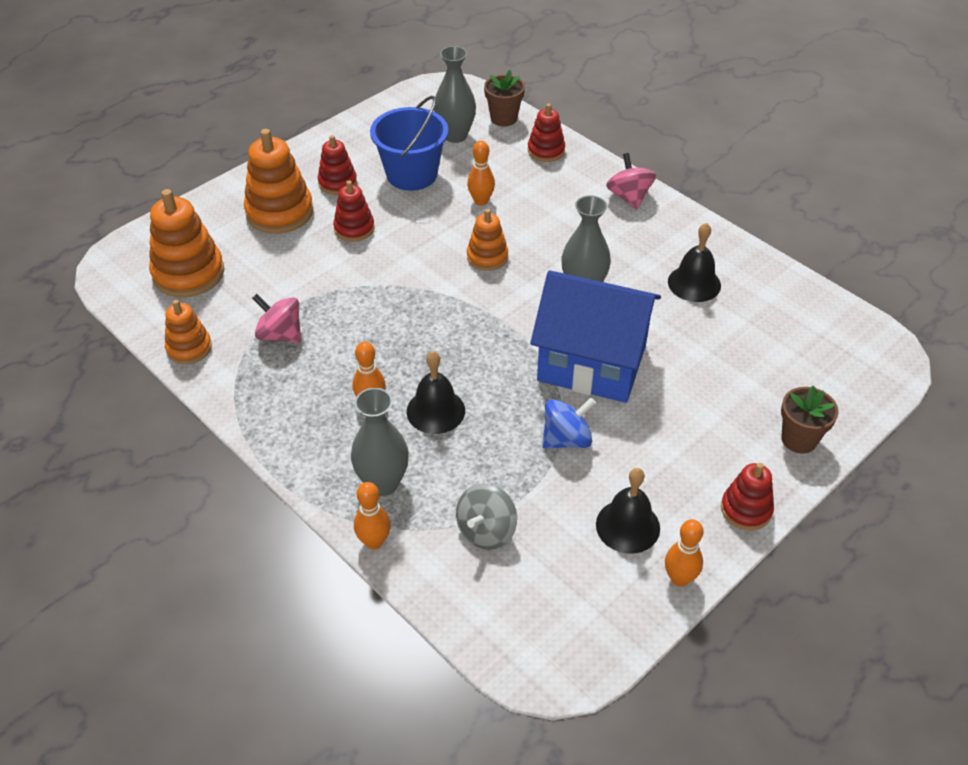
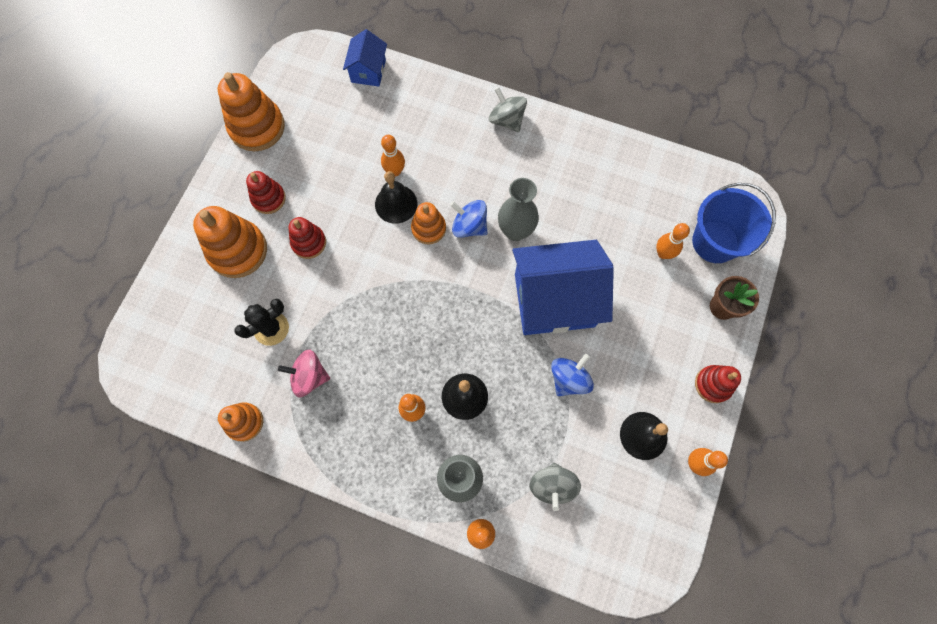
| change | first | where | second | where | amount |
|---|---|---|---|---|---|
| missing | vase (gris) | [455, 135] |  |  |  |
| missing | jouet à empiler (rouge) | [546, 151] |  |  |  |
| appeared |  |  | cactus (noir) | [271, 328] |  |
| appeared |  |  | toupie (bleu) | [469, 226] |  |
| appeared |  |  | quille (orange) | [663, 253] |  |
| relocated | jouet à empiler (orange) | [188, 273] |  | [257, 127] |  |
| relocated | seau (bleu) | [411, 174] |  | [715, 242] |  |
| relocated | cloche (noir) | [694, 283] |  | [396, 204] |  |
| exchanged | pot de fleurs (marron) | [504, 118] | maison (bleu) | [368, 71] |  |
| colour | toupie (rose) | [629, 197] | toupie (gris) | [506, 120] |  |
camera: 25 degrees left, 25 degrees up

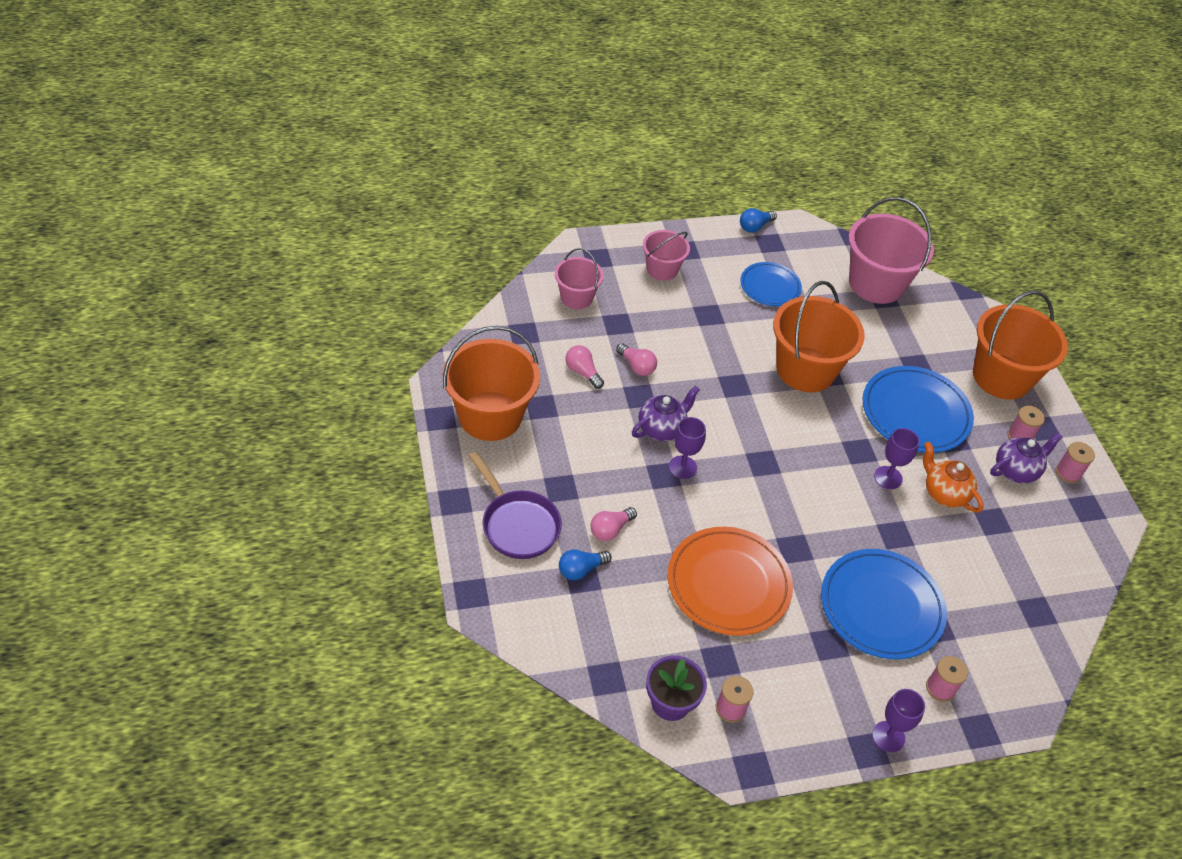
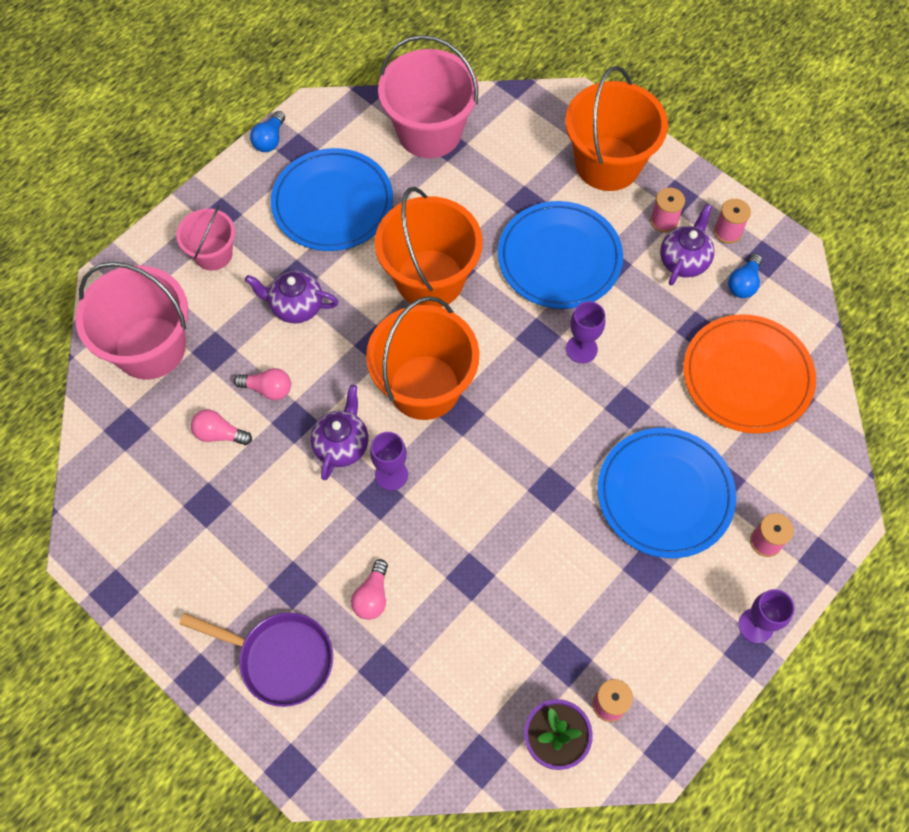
| change | first | where | second | where | amount |
|---|---|---|---|---|---|
| missing | théière (orange) | [944, 493] |  |  |  |
| appeared |  |  | théière (violet) | [296, 307] |  |
| relocated | seau (orange) | [490, 416] |  | [424, 387] |  |
| relocated | ampoule (bleu) | [581, 569] |  | [743, 283] |  |
| relocated | assiette (orange) | [728, 584] |  | [747, 376] |  |
| size | seau (rose) | [576, 297] |  | [150, 348] | x1.78 |
| size | assiette (bleu) | [770, 286] |  | [332, 203] | x1.68 |
camera: 30 degrees left, 15 degrees up

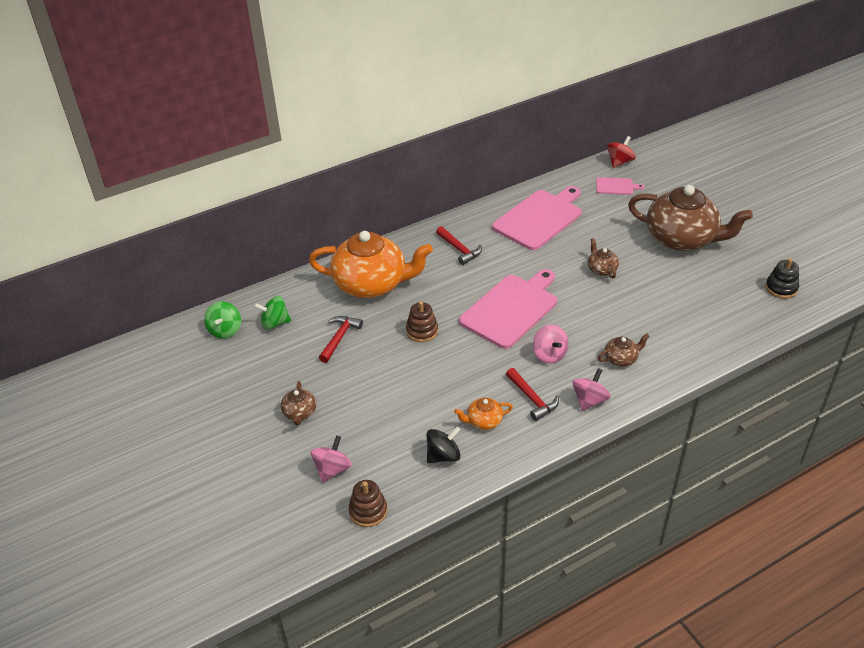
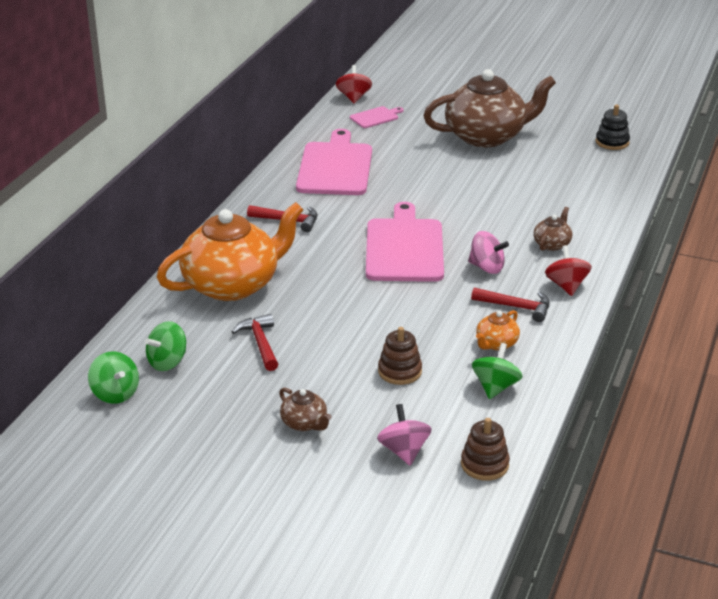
| change | first | where | second | where | amount |
|---|---|---|---|---|---|
| missing | théière (marron) | [601, 269] |  |  |  |
| relocated | jouet à empiler (marron) | [422, 331] |  | [400, 371] |  |
| colour | toupie (noir) | [443, 455] | toupie (vert) | [495, 387] |  |
| colour | toupie (rose) | [589, 400] | toupie (rouge) | [566, 286] |  |
camera: 40 degrees left, 10 degrees down

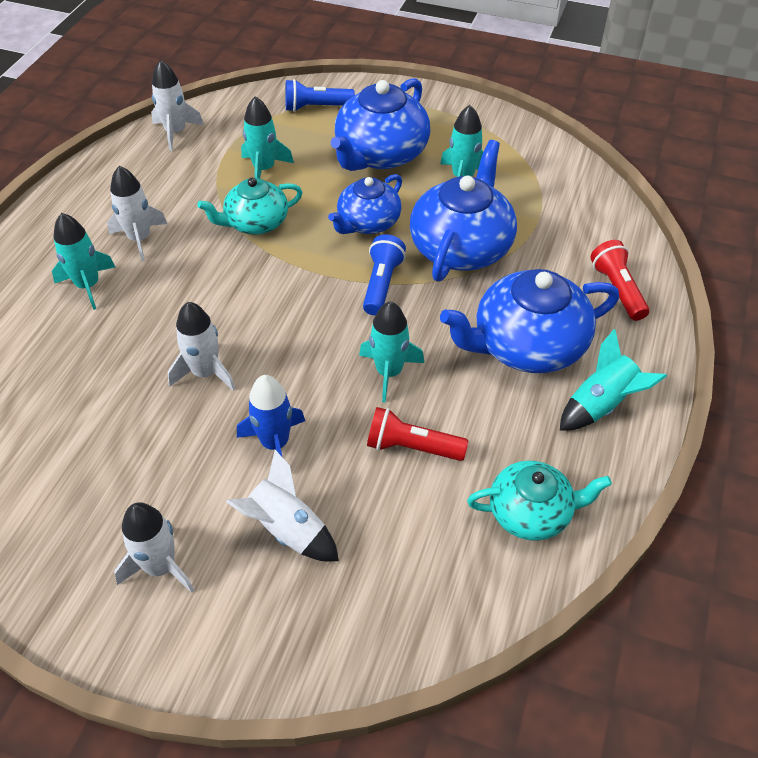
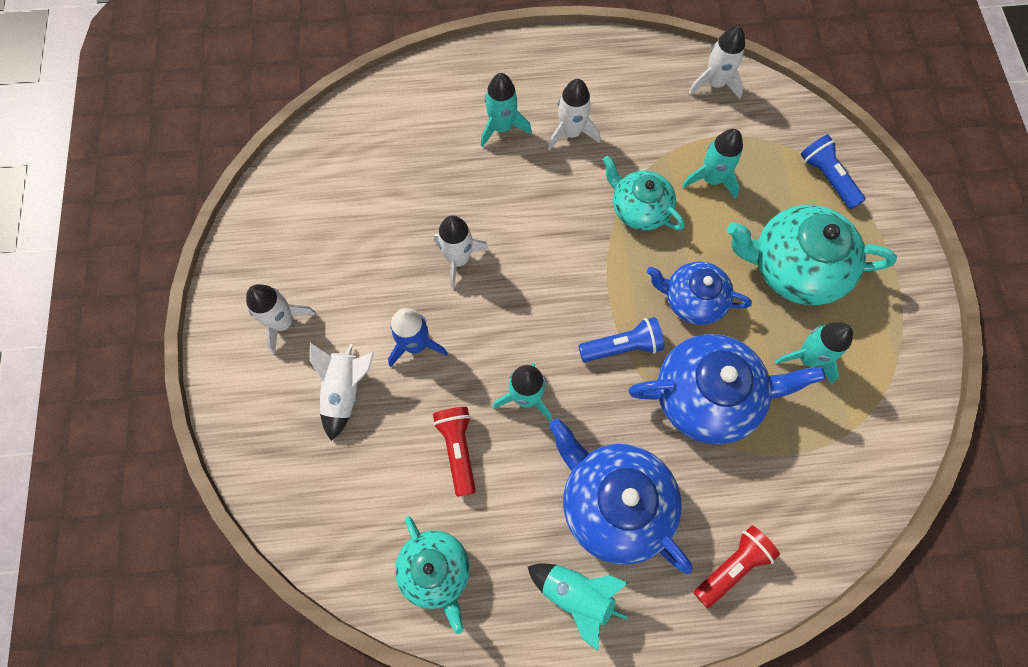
| change | first | where | second | where | amount |
|---|---|---|---|---|---|
| colour | théière (bleu) | [380, 154] | théière (turquoise) | [794, 267] |  |
camera: 65 degrees right, 20 degrees up

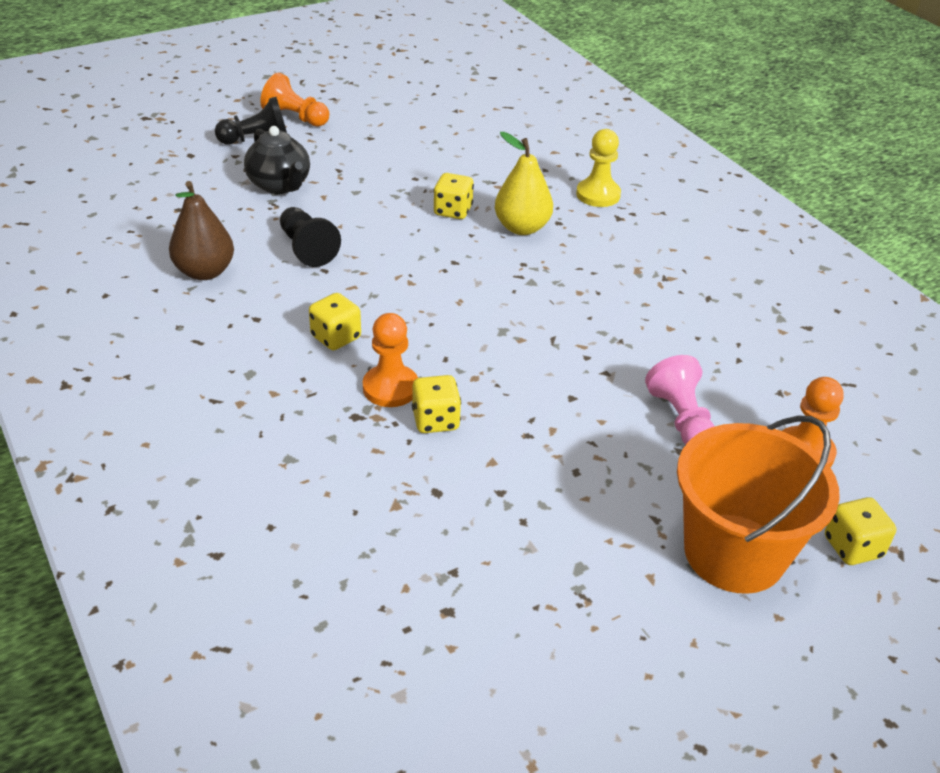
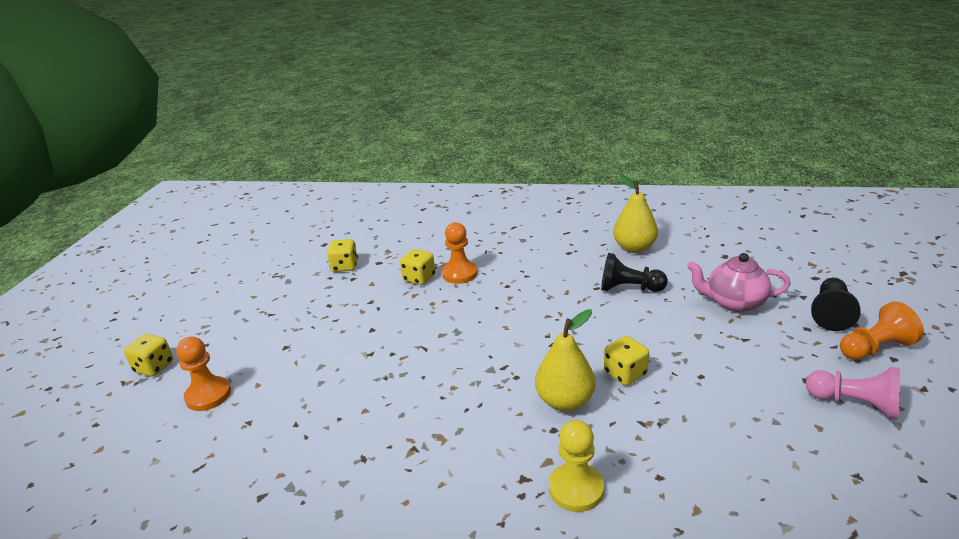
| change | first | where | second | where | amount |
|---|---|---|---|---|---|
| missing | seau (orange) | [734, 553] |  |  |  |
| relocated | dé (jaune) | [336, 337] |  | [345, 266] |  |
| relocated | pion (rose) | [680, 419] |  | [855, 404] |  |
| colour | poire (marron) | [205, 272] | poire (jaune) | [634, 248] |  |
| colour | théière (noir) | [279, 185] | théière (rose) | [734, 302] |  |
camera: 135 degrees right, 10 degrees down

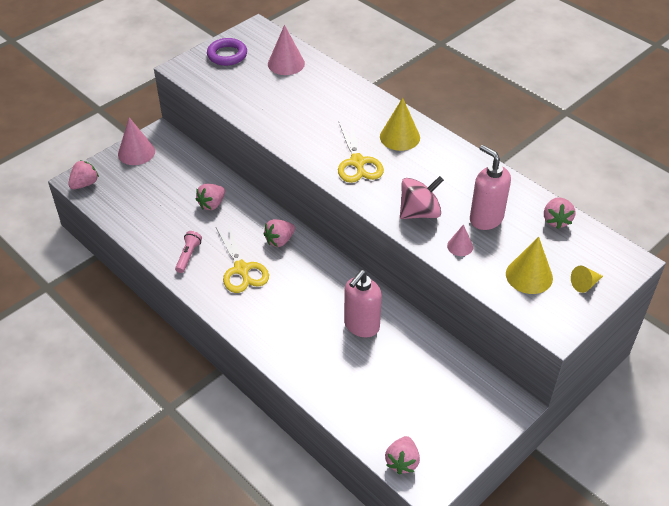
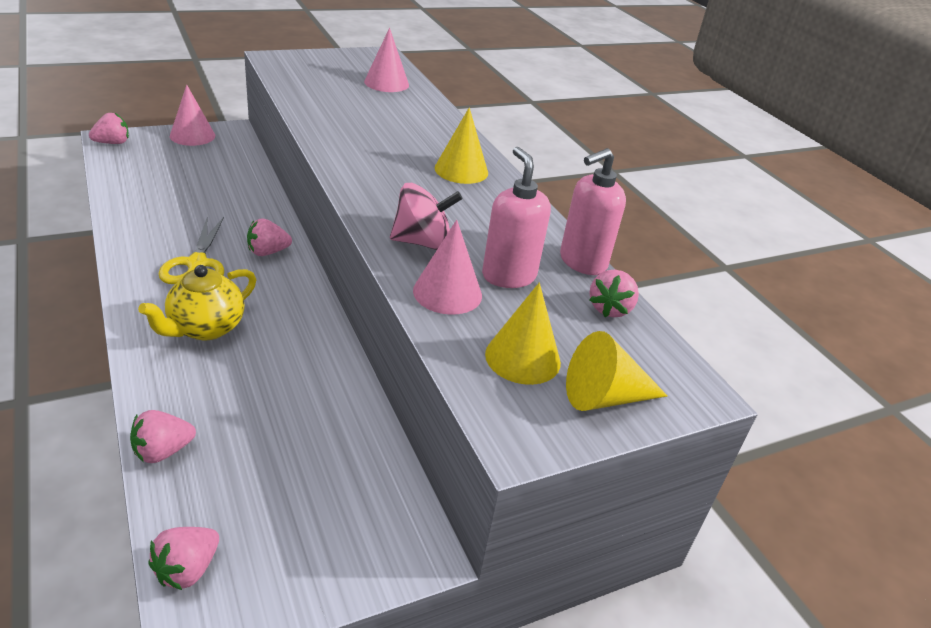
| change | first | where | second | where | amount |
|---|---|---|---|---|---|
| missing | lampe de poche (rose) | [188, 256] |  |  |  |
| missing | anneau (violet) | [227, 55] |  |  |  |
| missing | ciseaux (jaune) | [357, 162] |  |  |  |
| appeared |  |  | théière (jaune) | [205, 328] |  |
| relocated | fraise (rose) | [212, 204] |  | [163, 451] |  |
| relocated | distributeur de savon (rose) | [361, 326] |  | [582, 262] |  |
| size | cône (rose) | [460, 246] |  | [447, 292] | x1.75 |
| size | cône (jaune) | [585, 284] |  | [604, 397] | x1.75 |
camera: 15 degrees right, 10 degrees down

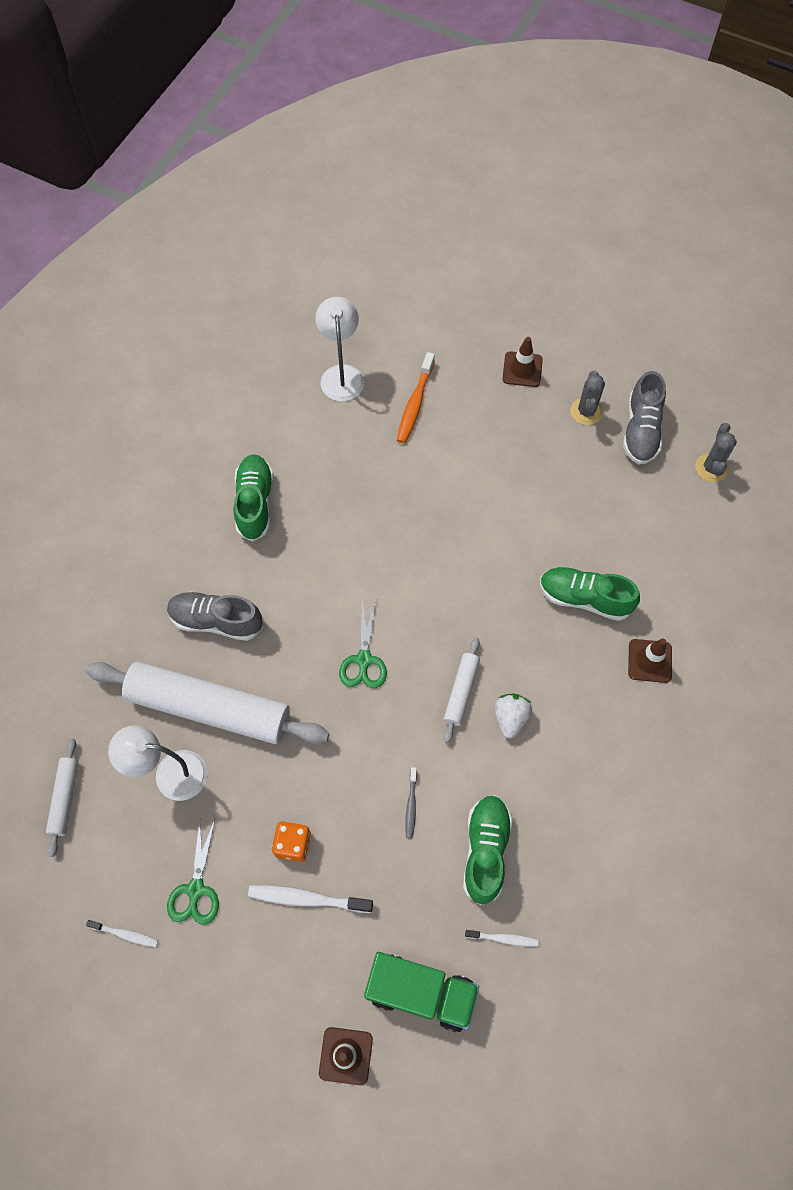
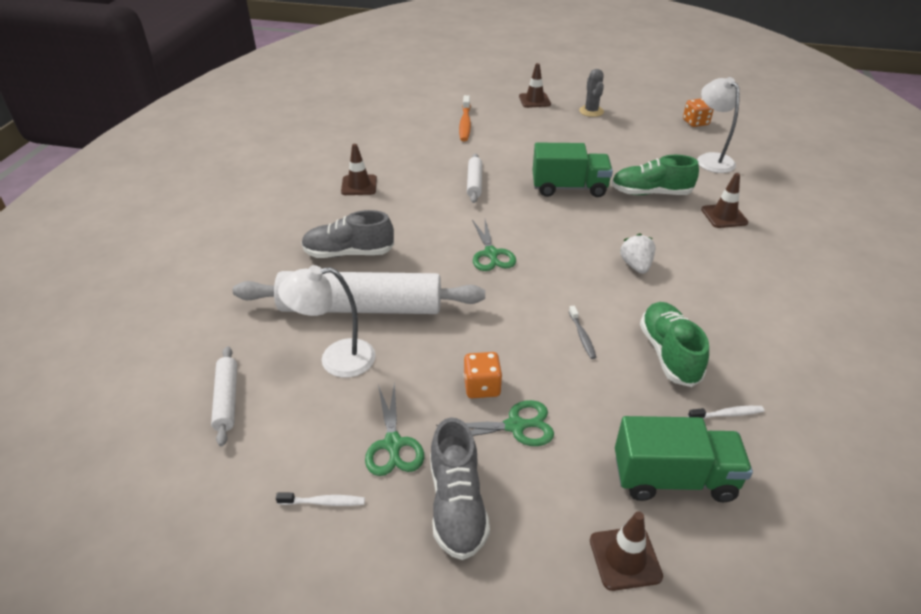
| change | first | where | second | where | amount |
|---|---|---|---|---|---|
| appeared |  |  | camion (vert) | [569, 188] |  |
| relocated | lampe (blanc) | [341, 374] |  | [710, 159] |  |
| relocated | rouleau à pâtisserie (blanc) | [461, 692] |  | [474, 183] |  |
| relocated | chaussure (gris) | [641, 430] |  | [457, 504] |  |
| exchanged | chaussure (vert) | [255, 503] | cône de chantier (marron) | [359, 185] |  |
| exchanged | brosse à dents (blanc) | [307, 898] | ciseaux (vert) | [515, 426] |  |
| exchanged | cactus (gris) | [711, 468] | dé (orange) | [695, 122] |  |
camera: 15 degrees left, 25 degrees down

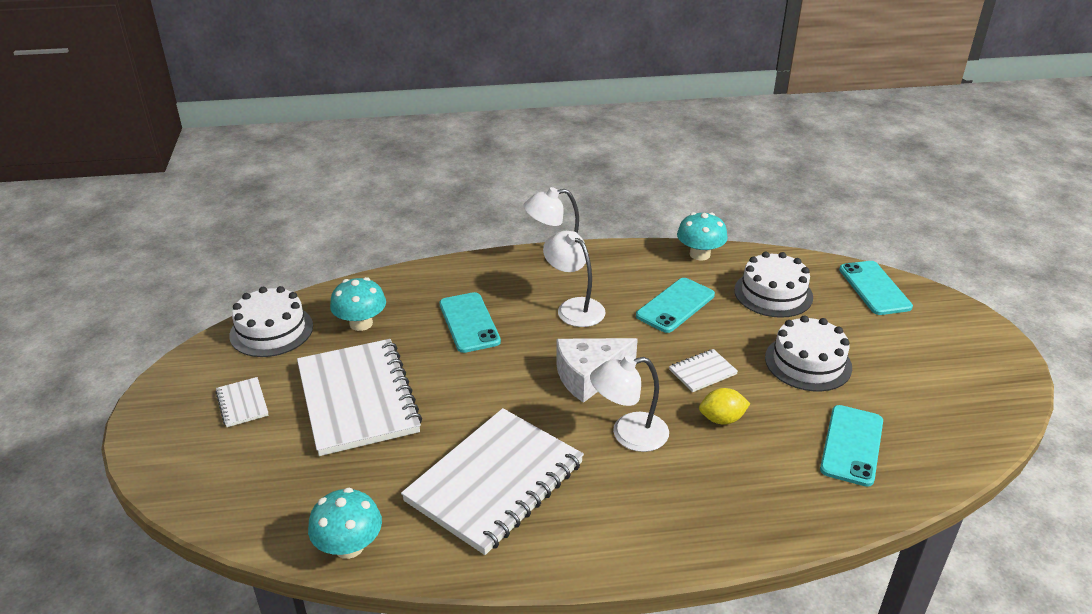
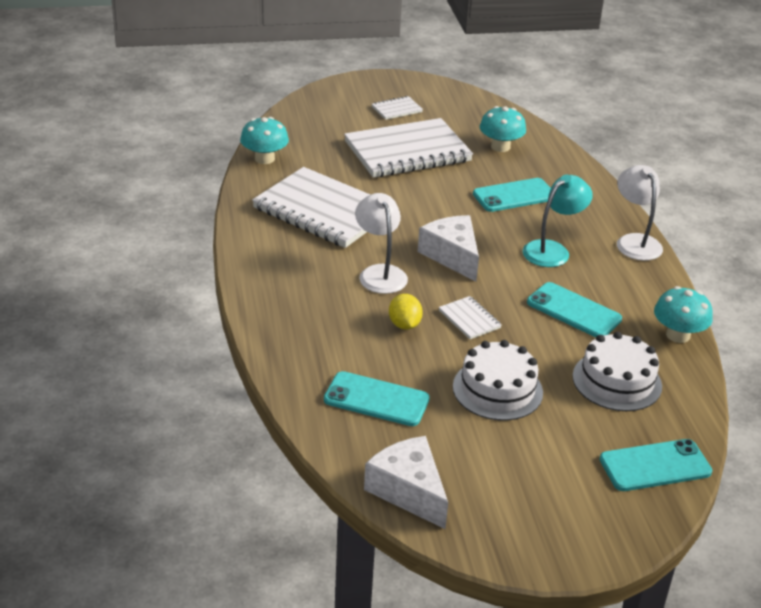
| change | first | where | second | where | amount |
|---|---|---|---|---|---|
| missing | gâteau (blanc) | [271, 330] |  |  |  |
| appeared |  |  | fromage (blanc) | [408, 491] |  |
| colour | lampe (blanc) | [574, 307] | lampe (turquoise) | [552, 250] |  |
camera: 85 degrees right, 0 degrees up

